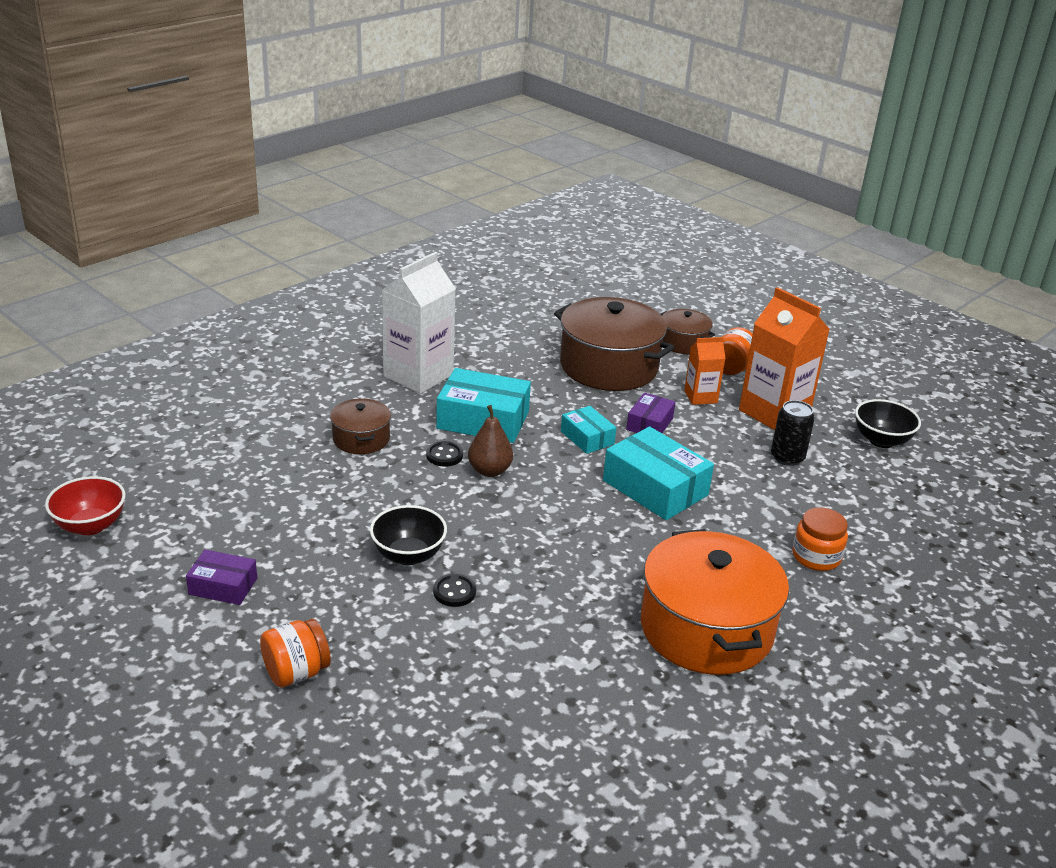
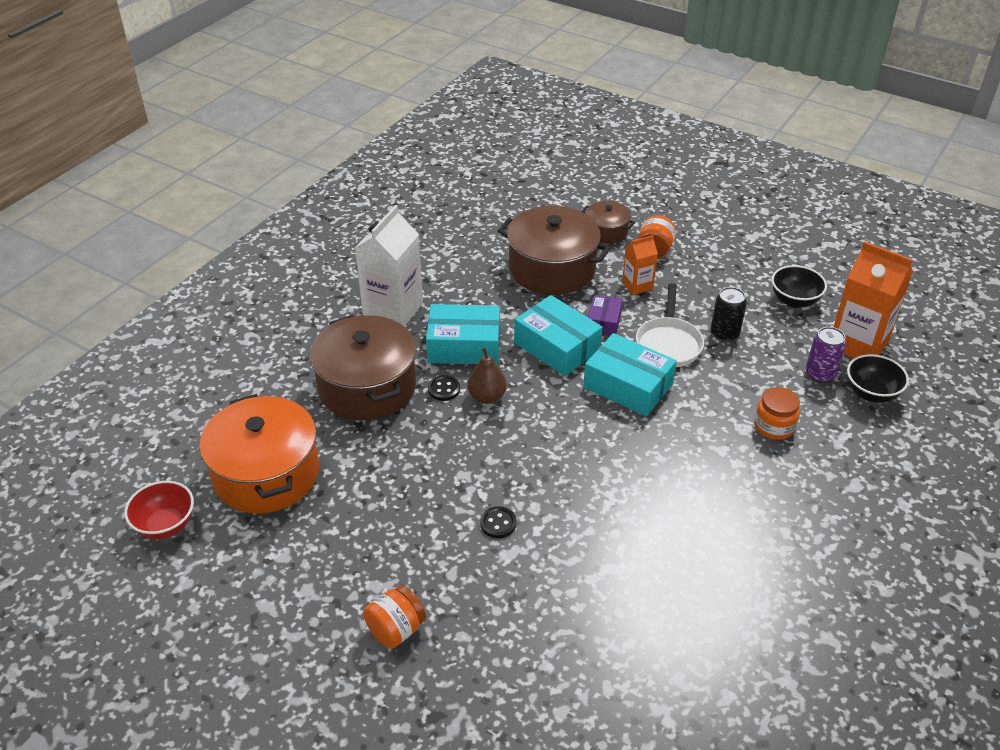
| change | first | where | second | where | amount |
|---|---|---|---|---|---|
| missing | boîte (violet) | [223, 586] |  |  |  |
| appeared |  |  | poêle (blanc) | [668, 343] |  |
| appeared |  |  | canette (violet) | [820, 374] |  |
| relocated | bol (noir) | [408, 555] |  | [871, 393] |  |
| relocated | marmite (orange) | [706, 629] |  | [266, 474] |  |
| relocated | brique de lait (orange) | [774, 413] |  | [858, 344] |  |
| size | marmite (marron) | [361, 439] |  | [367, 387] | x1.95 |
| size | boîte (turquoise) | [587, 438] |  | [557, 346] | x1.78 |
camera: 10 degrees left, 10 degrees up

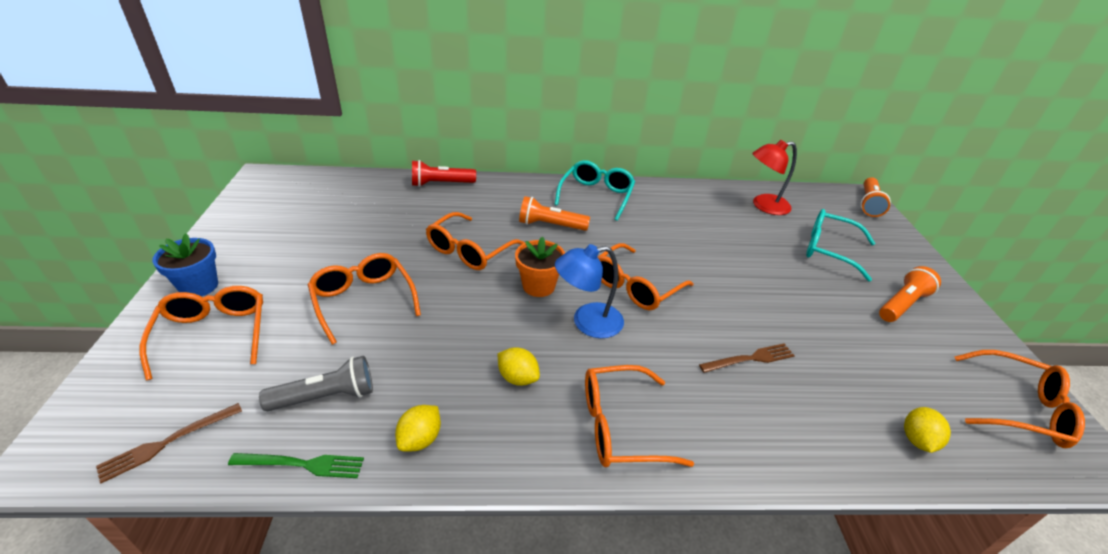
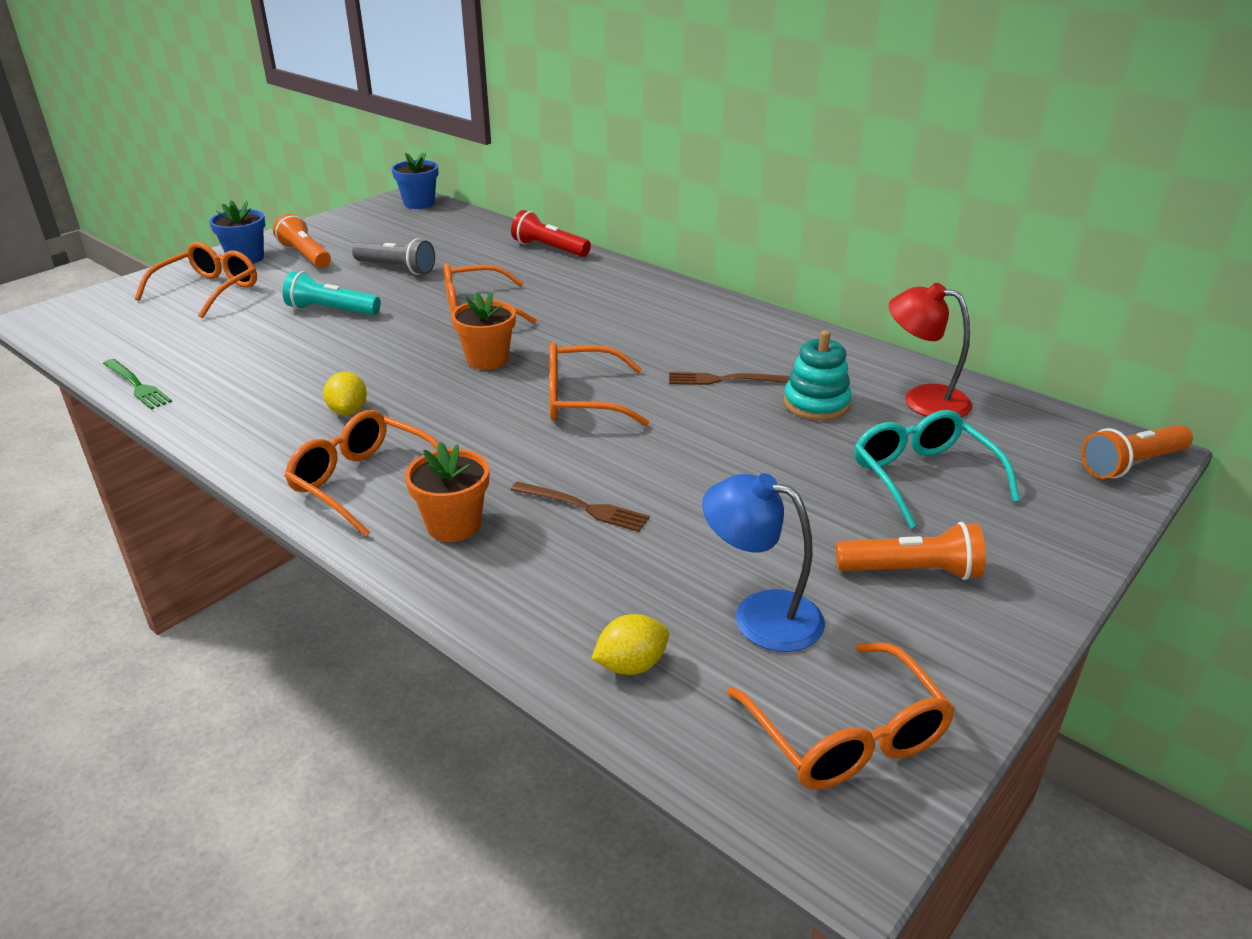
| change | first | where | second | where | amount |
|---|---|---|---|---|---|
| missing | citron (jaune) | [420, 439] |  |  |  |
| missing | lunettes (turquoise) | [596, 196] |  |  |  |
| appeared |  |  | pot de fleurs (bleu) | [419, 203] |  |
| appeared |  |  | pot de fleurs (orange) | [454, 525] |  |
| appeared |  |  | jouet à empiler (turquoise) | [816, 404] |  |
| relocated | fourchette (marron) | [167, 442] |  | [723, 380] |  |
| relocated | lampe de poche (gris) | [326, 396] |  | [396, 268] |  |
| relocated | lampe de poche (orange) | [550, 225] |  | [305, 256] |  |
| relocated | lampe (bleu) | [587, 322] |  | [760, 615] |  |
| exchanged | lunettes (orange) | [364, 301] | lampe de poche (turquoise) | [331, 311] |  |
camera: 45 degrees right, 5 degrees down

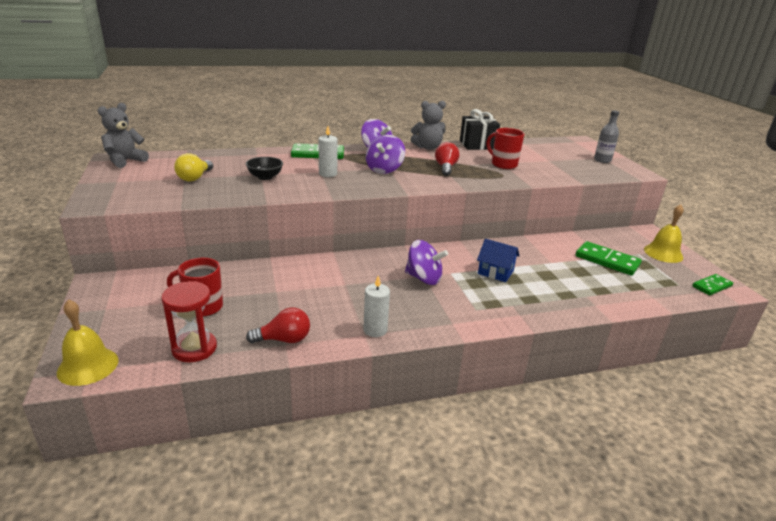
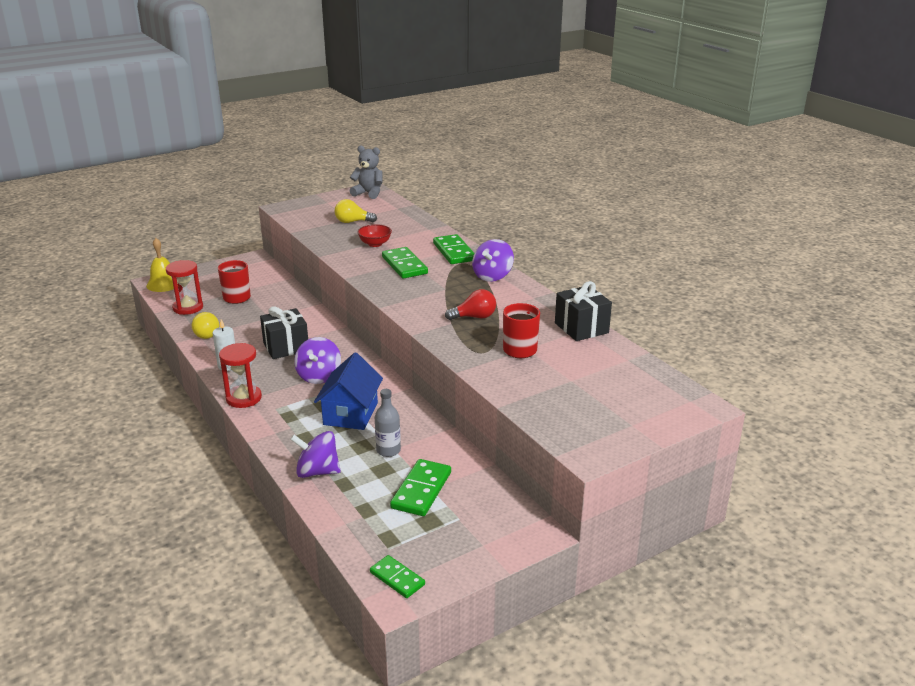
| change | first | where | second | where | amount |
|---|---|---|---|---|---|
| missing | ours en peluche (gris) | [428, 147] |  |  |  |
| missing | cloche (jaune) | [663, 253] |  |  |  |
| appeared |  |  | sablier (rouge) | [244, 398] |  |
| appeared |  |  | cadeau (noir) | [286, 347] |  |
| relocated | toupie (violet) | [384, 170] |  | [317, 471] |  |
| relocated | bouteille (gris) | [602, 160] |  | [388, 450] |  |
| exchanged | bougie (blanc) | [328, 174] | domino (vert) | [404, 265] |  |
| colour | bol (noir) | [265, 177] | bol (rouge) | [375, 244] |  |
| colour | ampoule (rouge) | [284, 339] | ampoule (jaune) | [205, 334] |  |
| size | maison (bleu) | [495, 272] |  | [350, 413] | x1.54 |
camera: 75 degrees right, 0 degrees up

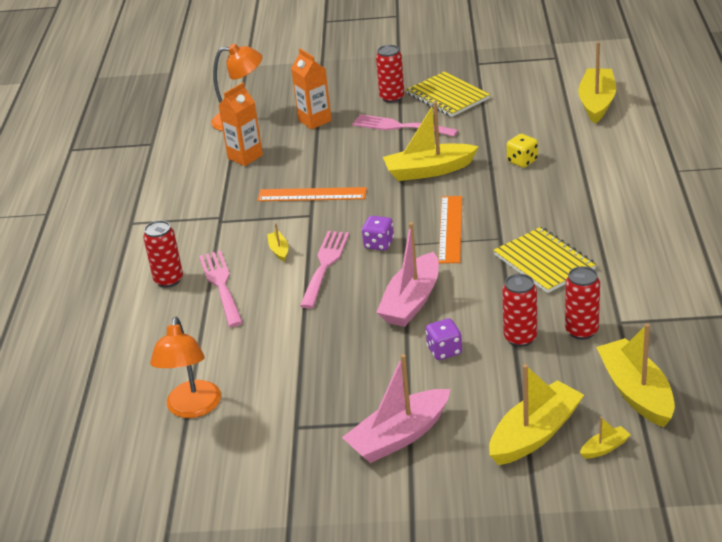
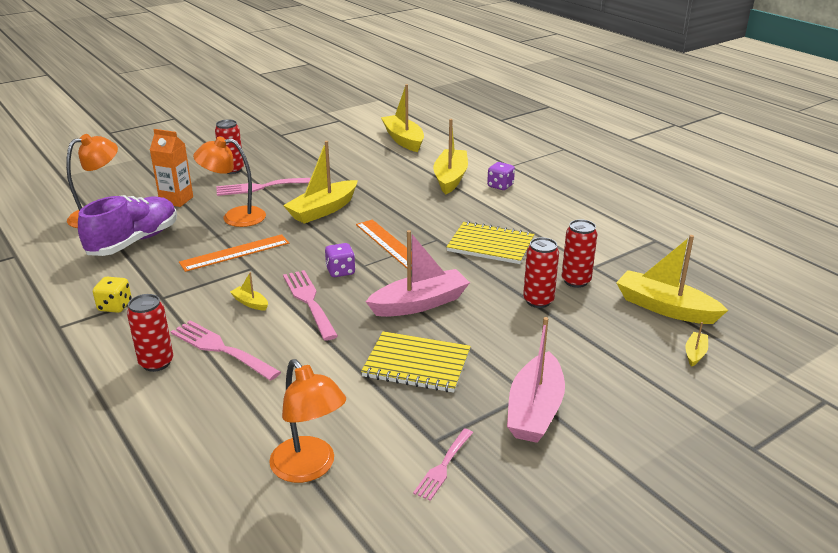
| change | first | where | second | where | amount |
|---|---|---|---|---|---|
| appeared |  |  | lampe (orange) | [235, 217] |  |
| appeared |  |  | fourchette (rose) | [443, 466] |  |
| relocated | carnet (jaune) | [447, 96] |  | [417, 364] |  |
| relocated | dé (violet) | [444, 351] |  | [500, 186] |  |
| relocated | bateau (jaune) | [534, 434] |  | [450, 178] |  |
| relocated | dé (jaune) | [522, 161] |  | [115, 306] |  |
| exchanged | brique de lait (orange) | [245, 157] | chaussure (violet) | [134, 242] |  |
| spun | bateau (rose) | [412, 301] |  | [419, 304] | 105 degrees counterclockwise |
camera: 40 degrees left, 5 degrees down

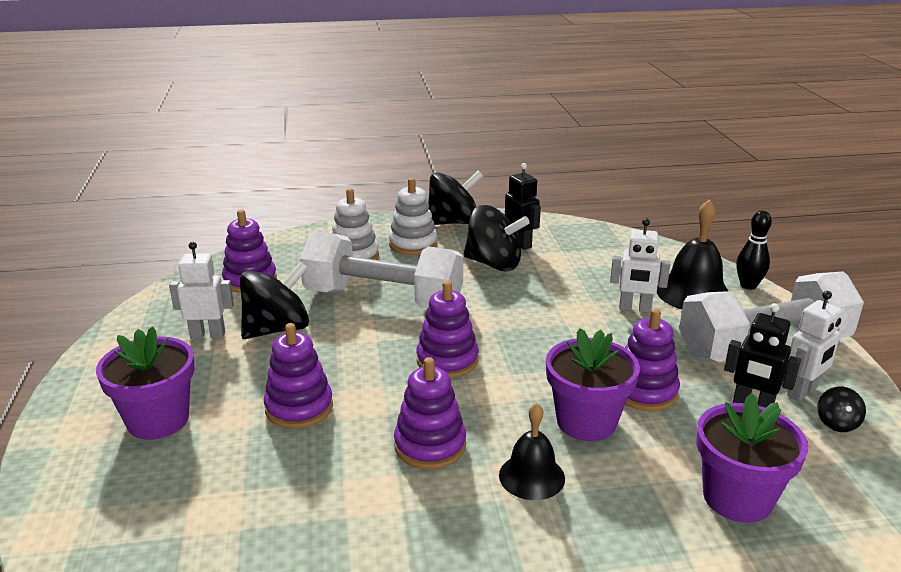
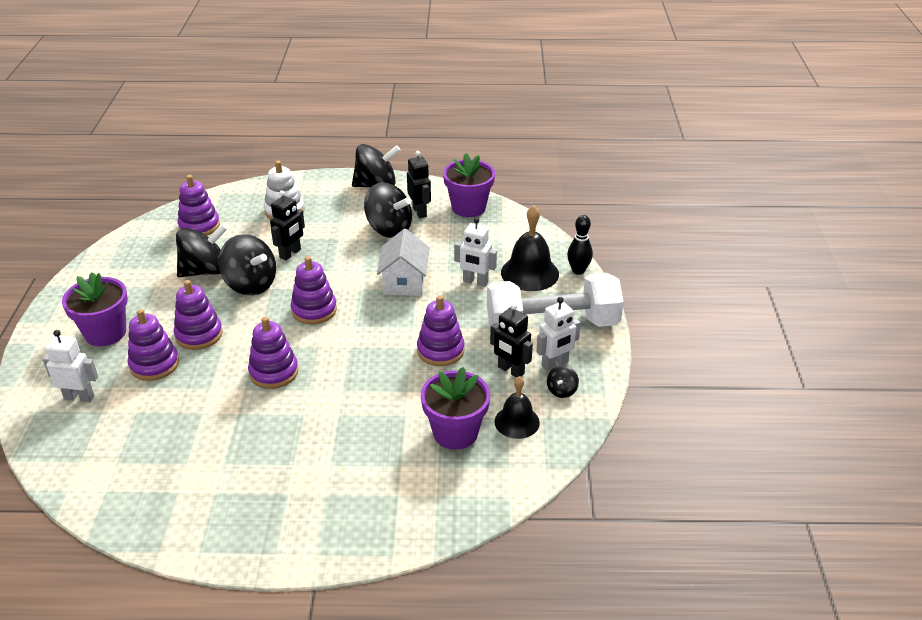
| change | first | where | second | where | amount |
|---|---|---|---|---|---|
| missing | jouet à empiler (blanc) | [413, 244] |  |  |  |
| appeared |  |  | jouet à empiler (violet) | [154, 364] |  |
| appeared |  |  | toupie (noir) | [250, 284] |  |
| appeared |  |  | maison (blanc) | [404, 282] |  |
| relocated | robot (blanc) | [208, 335] |  | [79, 397] |  |
| relocated | cloche (noir) | [531, 476] |  | [517, 422] |  |
| relocated | pot de fleurs (violet) | [586, 422] |  | [468, 207] |  |
| exchanged | haltère (blanc) | [383, 299] | robot (noir) | [290, 253] |  |
camera: 10 degrees right, 10 degrees up

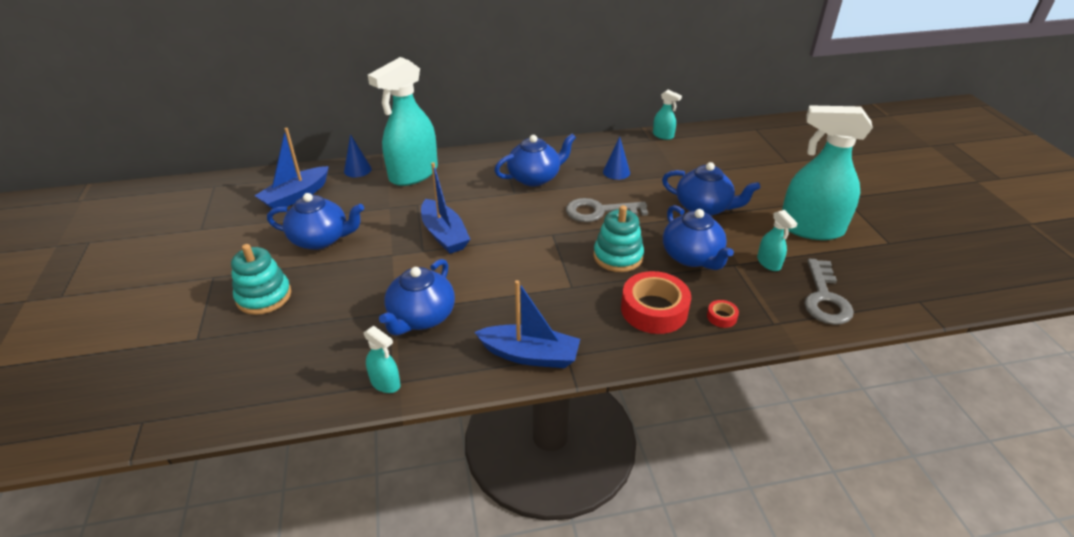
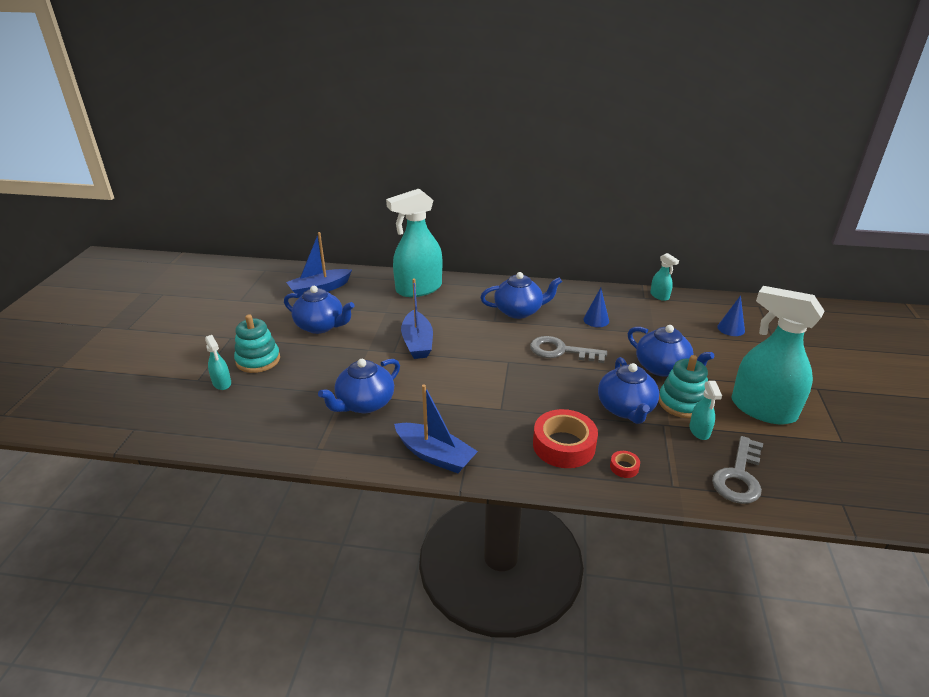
| change | first | where | second | where | amount |
|---|---|---|---|---|---|
| relocated | cône (bleu) | [357, 170] |  | [731, 328] |  |
| relocated | vaporisateur (turquoise) | [385, 383] |  | [222, 383] |  |
| relocated | jouet à empiler (turquoise) | [618, 256] |  | [682, 403] |  |
camera: 20 degrees right, 5 degrees down

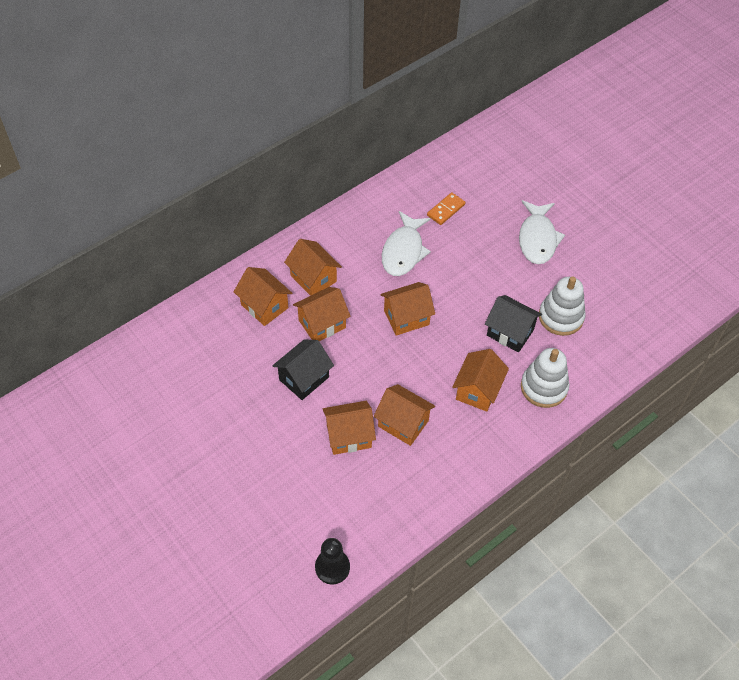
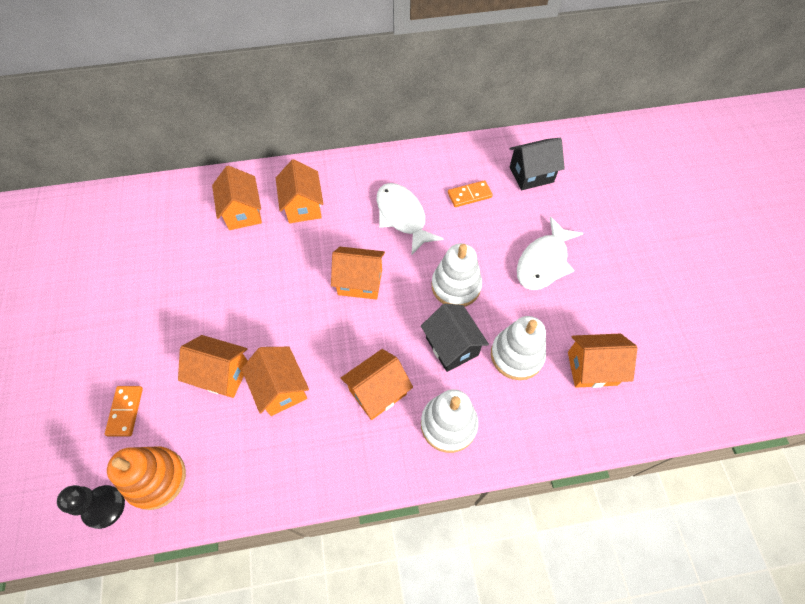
| change | first | where | second | where | amount |
|---|---|---|---|---|---|
| appeared |  |  | domino (orange) | [125, 411] |  |
| appeared |  |  | jouet à empiler (orange) | [156, 478] |  |
| appeared |  |  | jouet à empiler (blanc) | [456, 286] |  |
| relocated | maison (noir) | [304, 378] |  | [531, 175] |  |
| relocated | maison (orange) | [322, 324] |  | [592, 368] |  |
| spun | poisson (blanc) | [403, 251] |  | [402, 217] | 105 degrees clockwise |
camera: 30 degrees right, 5 degrees up

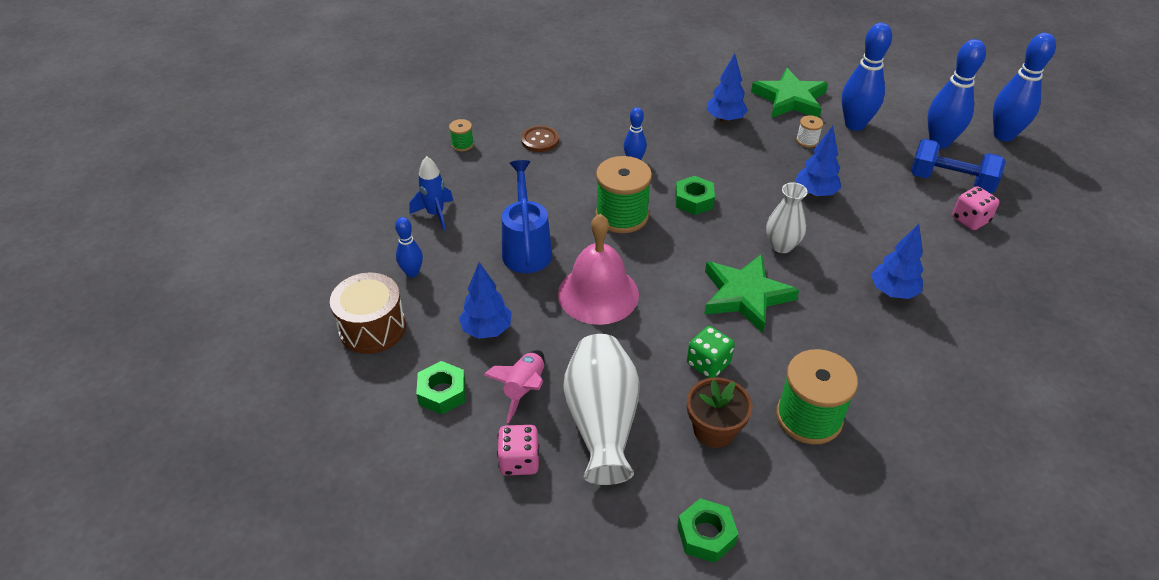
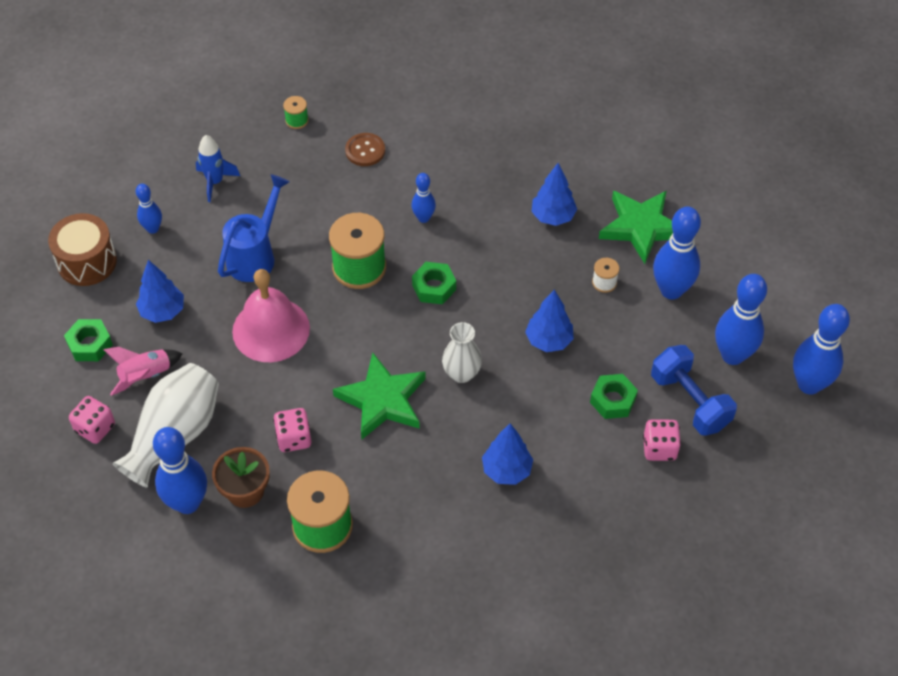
| change | first | where | second | where | amount |
|---|---|---|---|---|---|
| appeared |  |  | quille (bleu) | [187, 503] |  |
| relocated | écrou (vert) | [706, 535] |  | [613, 400] |  |
| colour | dé (vert) | [708, 364] | dé (rose) | [294, 438] |  |
camera: 35 degrees right, 10 degrees up

